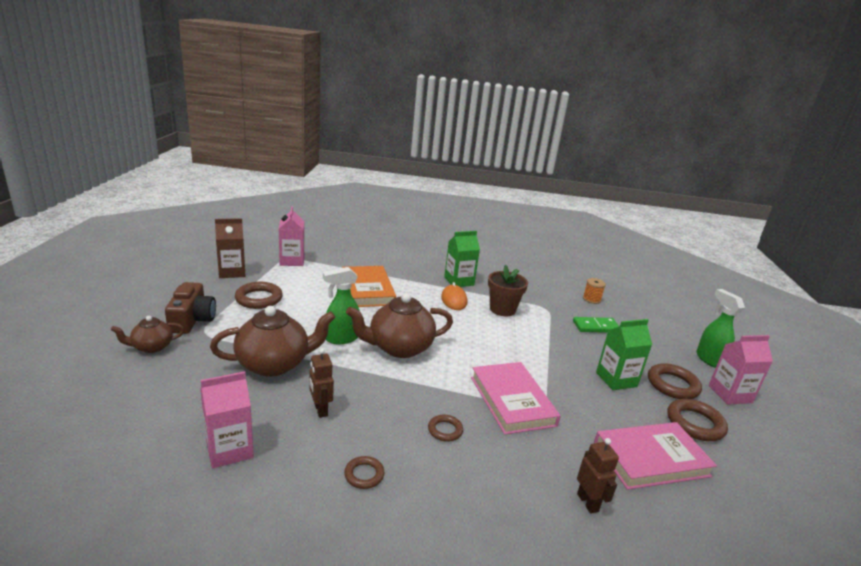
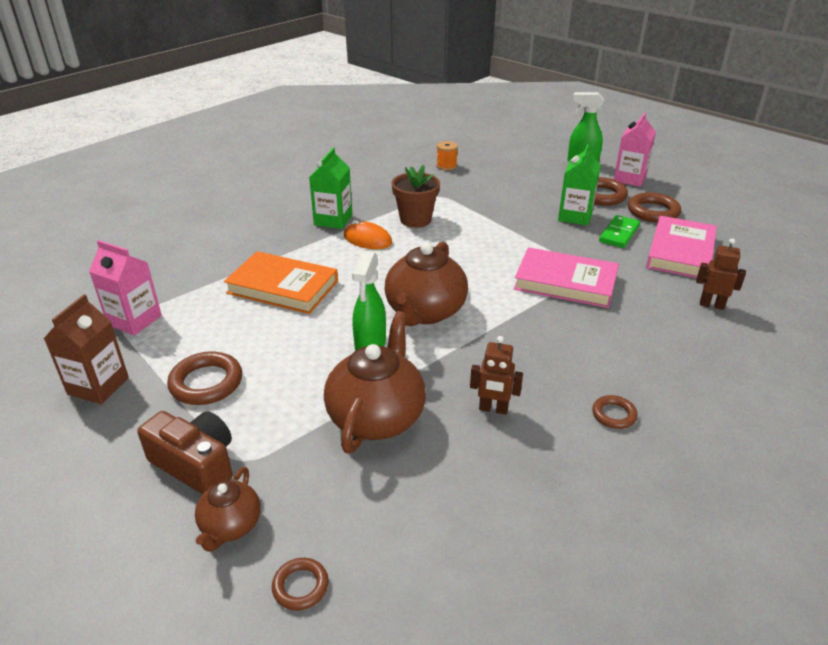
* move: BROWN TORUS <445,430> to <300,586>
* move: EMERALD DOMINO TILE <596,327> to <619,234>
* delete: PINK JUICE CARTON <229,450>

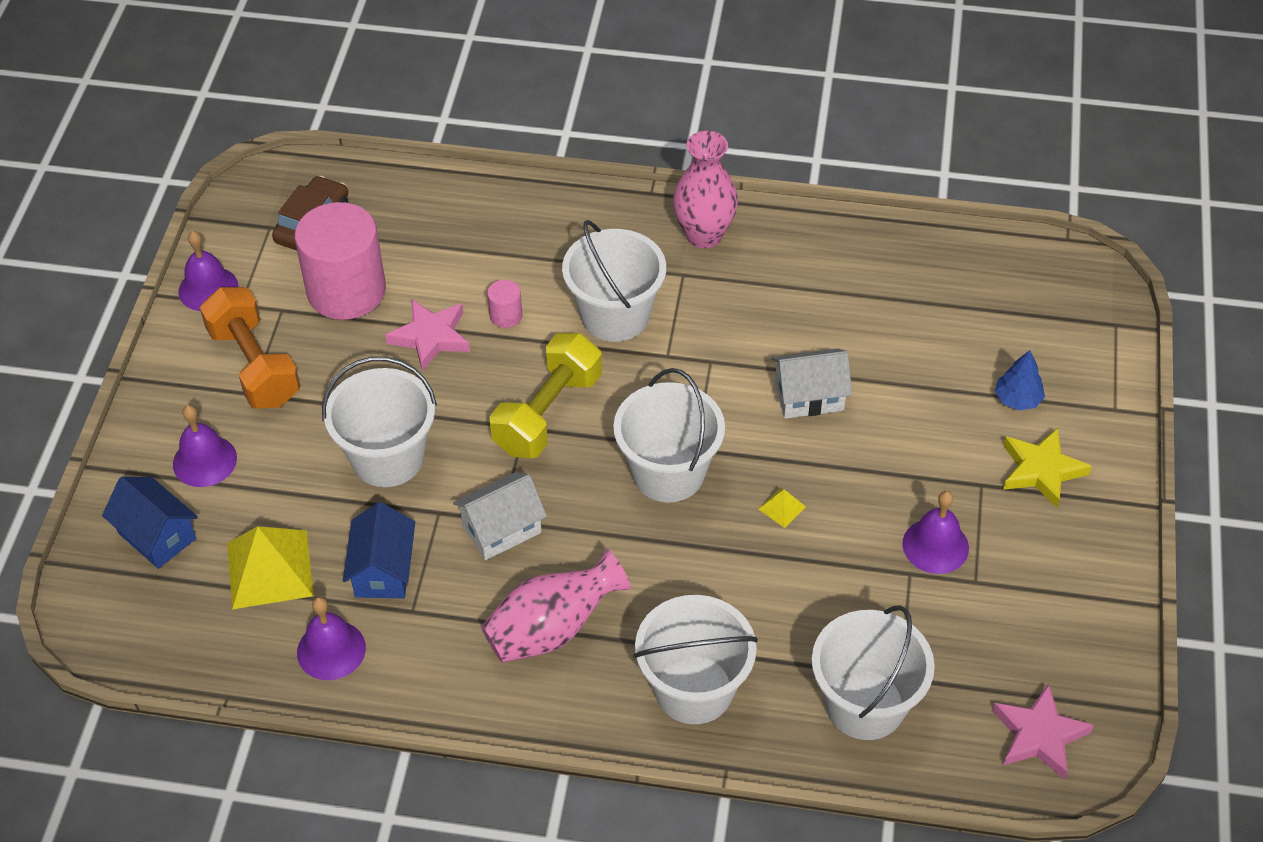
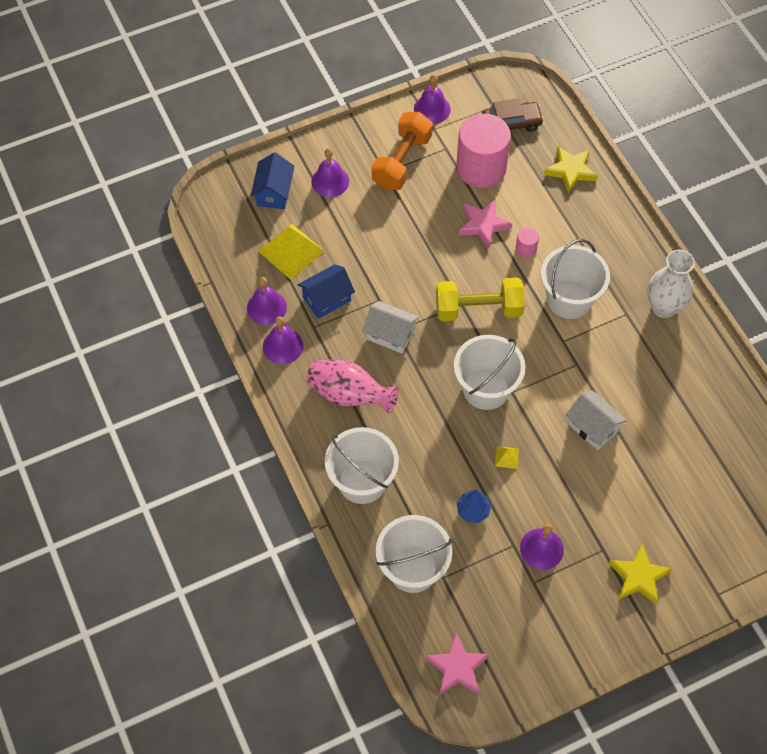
* insert: ROYAL PURPLE SCHOOL BELL <282,346>
* move: COBALT FIR TREE <1017,399> to <473,510>
* insert: BRIGHT YELLOW STAR <570,171>
* recolor: PINK VASE <704,235> to SNOW-WHITE VASE <663,307>
* delete: SNOW-WHITE BUCKET <388,458>

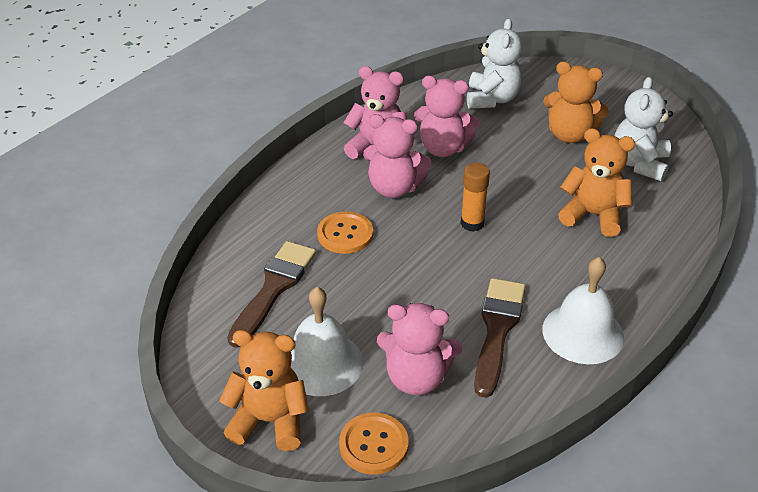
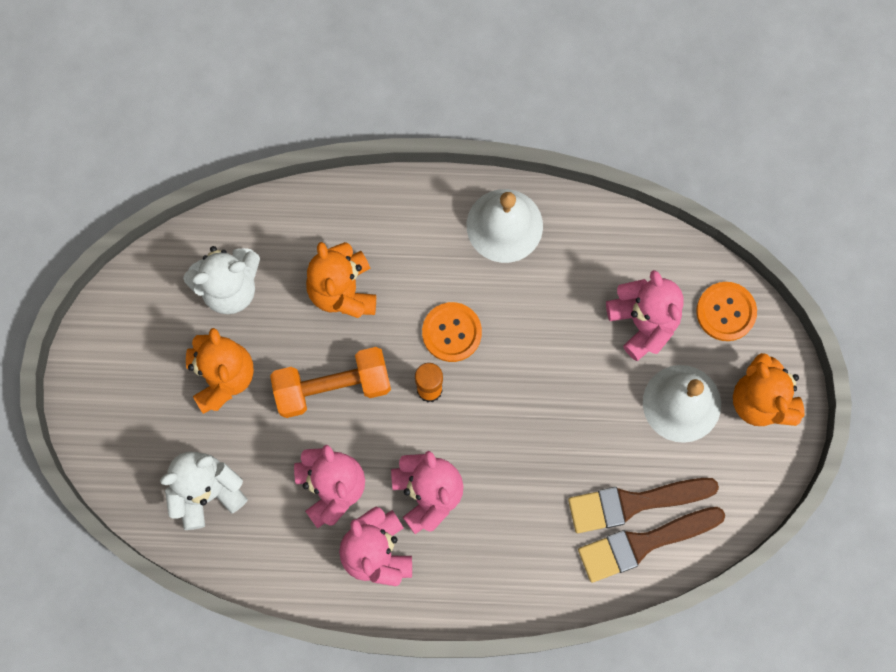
* insert: BRIGHT ORANGE HAND WEIGHT <332,387>
* move: BRIGHT ORANGE BUTTON <345,234> to <451,332>
* move: BROWN PAINTBRUSH <497,330> to <643,543>

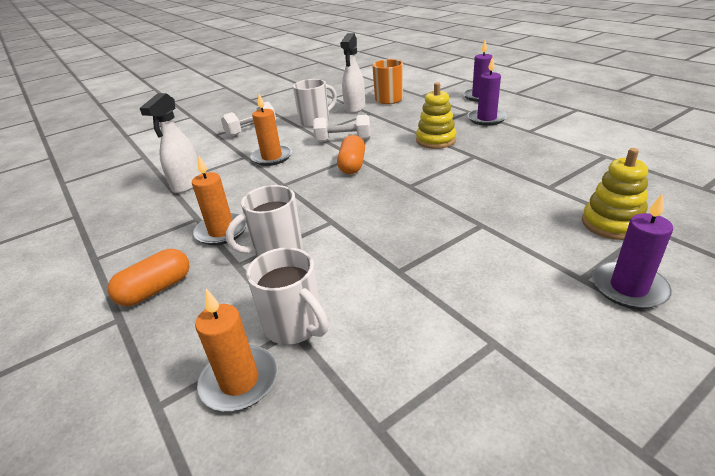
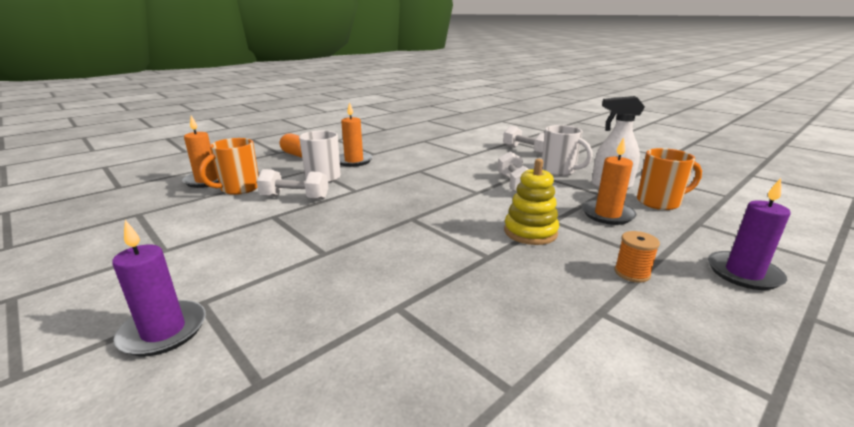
* recolor: SNOW-WHITE TEA MUG <295,326> to BRIGHT ORANGE TEA MUG <238,189>
* insert: SNOW-WHITE HAND WEIGHT <295,198>
* move: BRIGHT ORANGE CANDLE <272,157> to <607,214>
* replace: ROYAL PURPLE CANDLE <486,119> to BRIGHT ORANGE BOBBIN <632,273>
* delete: SNOW-WHITE SPRAY CLEANER <187,184>
* delete: BRIGHT ORANGE CAPSULE <352,165>
* delete: BRIGHT YELLOW STACKING TOY <611,224>

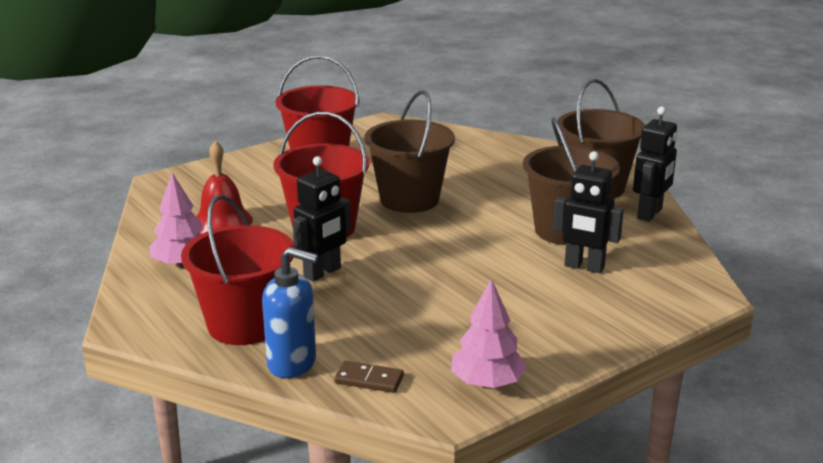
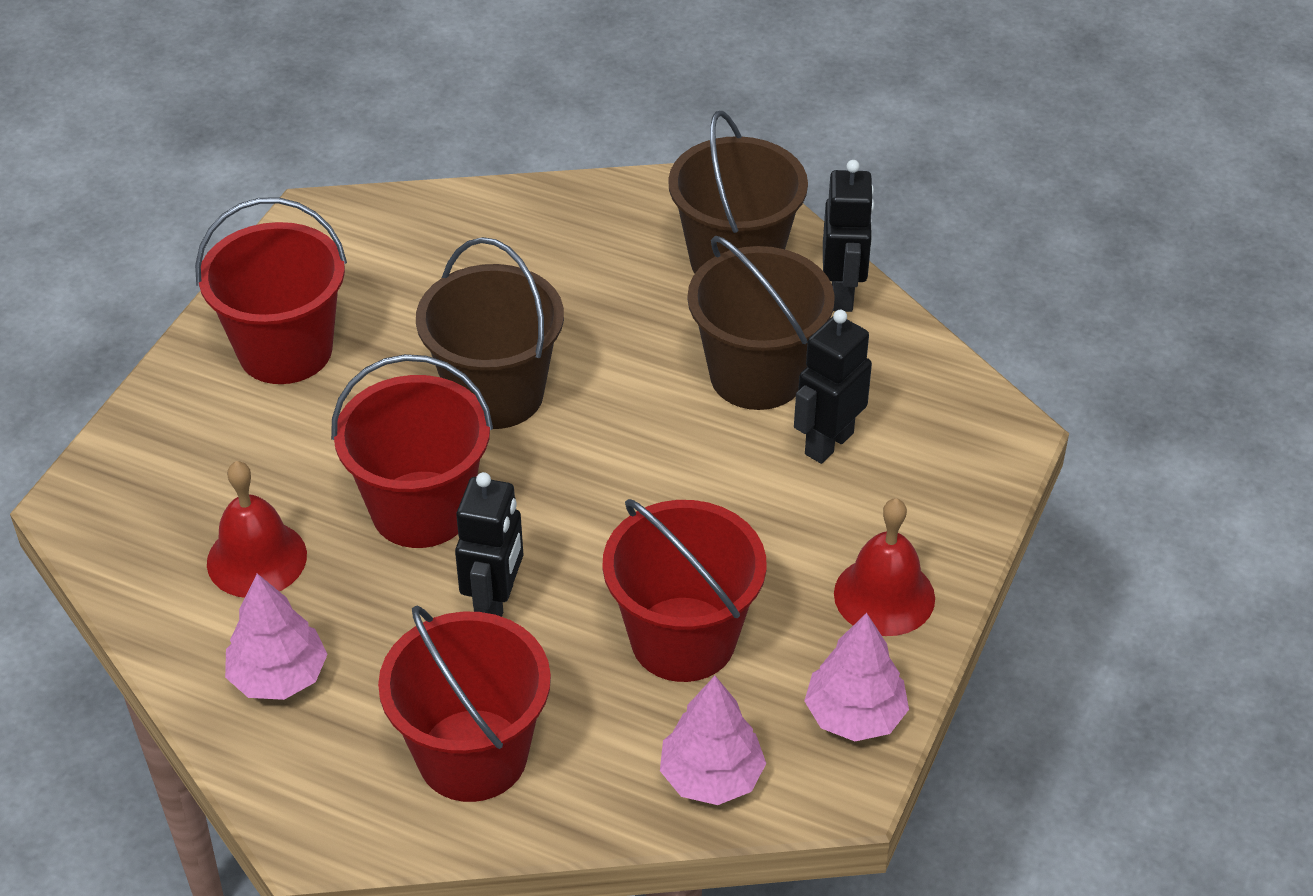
* insert: CRIMSON BUCKET <683,639>
* replace: BROWN DOMINO TILE <369,379> to PINK FIR TREE <711,777>
* rotate: BLACK ROBOT <584,267> = <828,443> 135 degrees clockwise
* insert: CRIMSON SCHOOL BELL <884,595>
* delete: COBALT SOAP PUMP <292,363>

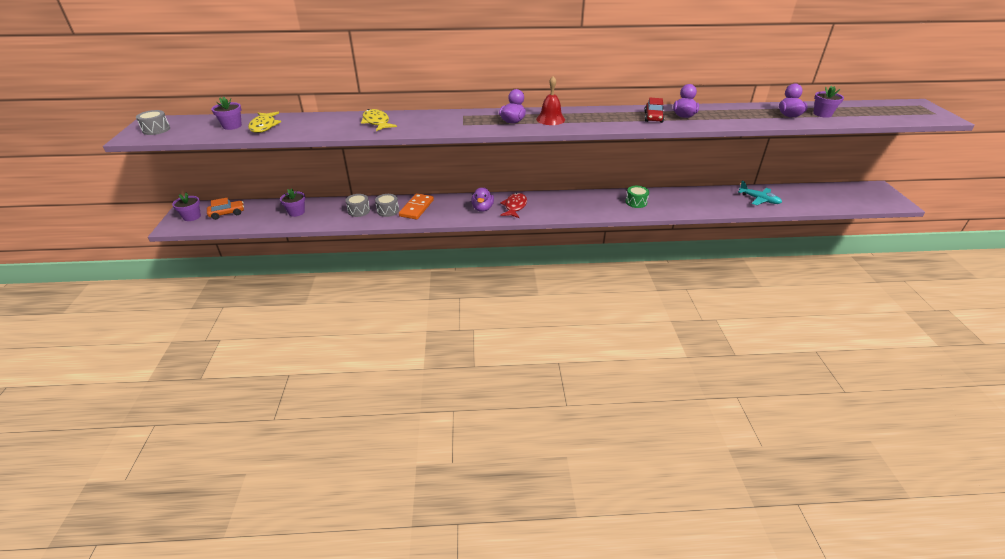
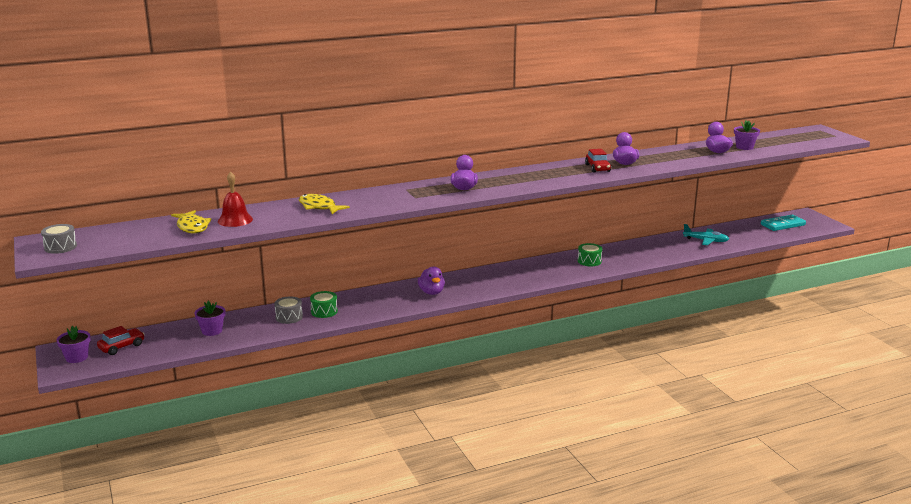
* recolor: BRIGHT ORANGE CAR <227,213> to CRIMSON CAR <122,347>
* move: CRIMSON SCHOOL BELL <550,119> to <235,220>
* recolor: GRAY SNARE DRUM <388,211> to EMERALD SNARE DRUM <324,311>
* insert: TEAL DOMINO TILE <782,225>
* delete: ROYAL PURPLE POTTED PLANT <232,126>
* delete: BRIGHT ORANGE DOMINO TILE <416,208>
* delete: CRIMSON FISH <515,206>

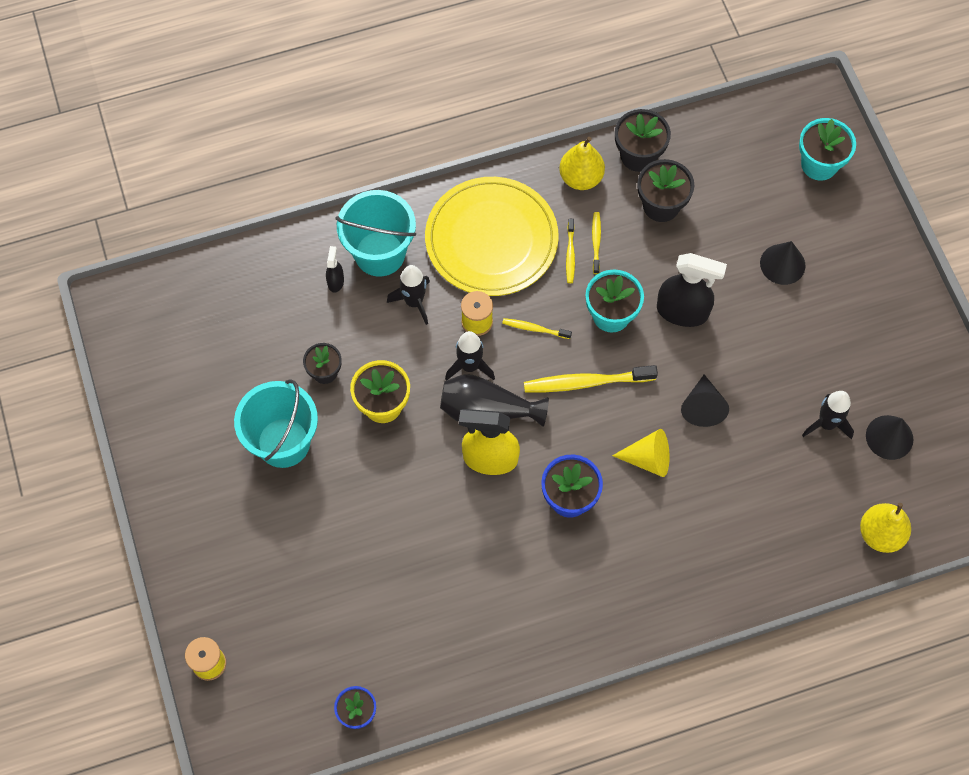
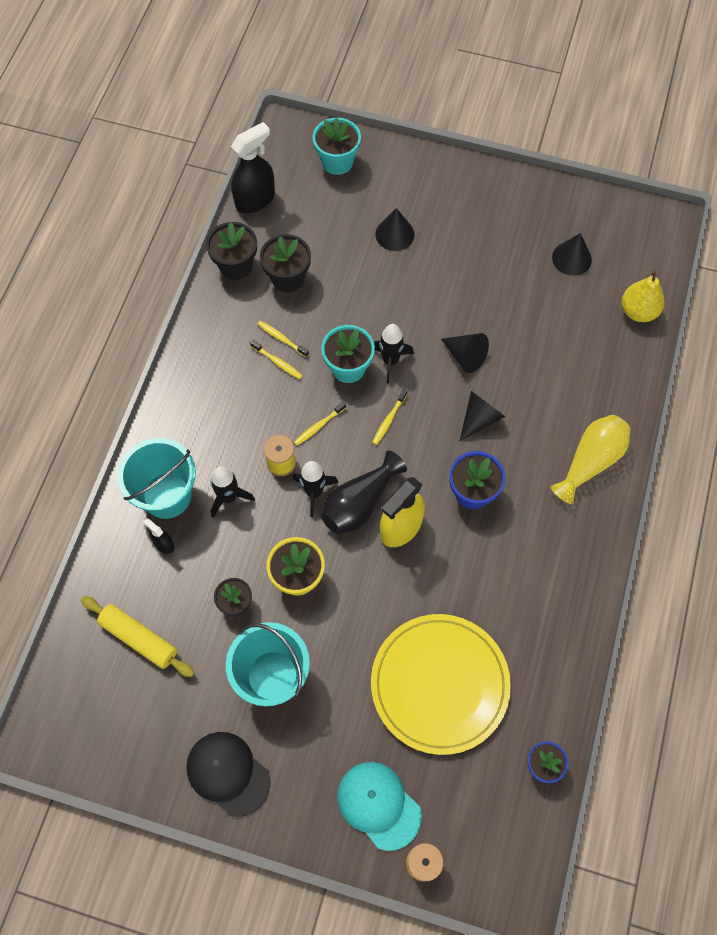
* insert: BRIGHT YELLOW PASTRY ROLLER <139,639>
* insert: BLACK PEAKED CAP <228,773>
* move: BLACK SPRAY CLEANER <682,311> to <255,199>
* insert: TEAL PEAKED CAP <378,805>
* move: BRIGHT YELLOW PLATE <491,239> to <440,684>
* resize: BRIGHT YELLOW TOOTH BRUSH <586,382> = <389,420> x0.53
* move: BLACK TOY ROCKET <826,424> to <390,361>
* recolor: BRIGHT YELLOW CONE SHAPE <648,459> to BLACK CONE SHAPE <479,418>
* insert: BRIGHT YELLOW VASE <590,461>
* delete: BRIGHT YELLOW TOY PEAR <581,178>

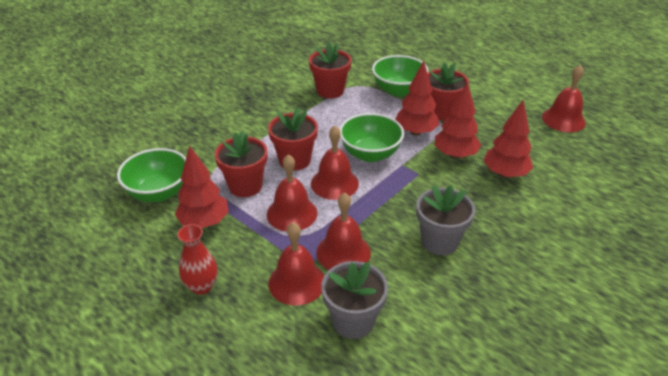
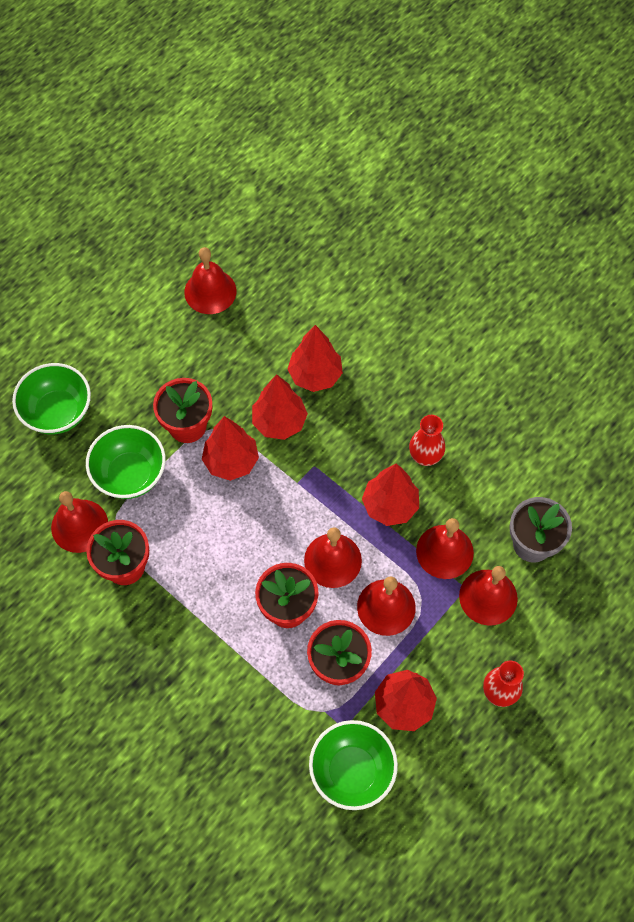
* move: EMERALD BOWL <370,154> to <58,412>
* insert: CRIMSON SCHOOL BELL <79,525>
* insert: CRIMSON FIR TREE <390,506>
* replace: GRAY POTTED PLANT <439,241> to CRIMSON VASE <425,456>

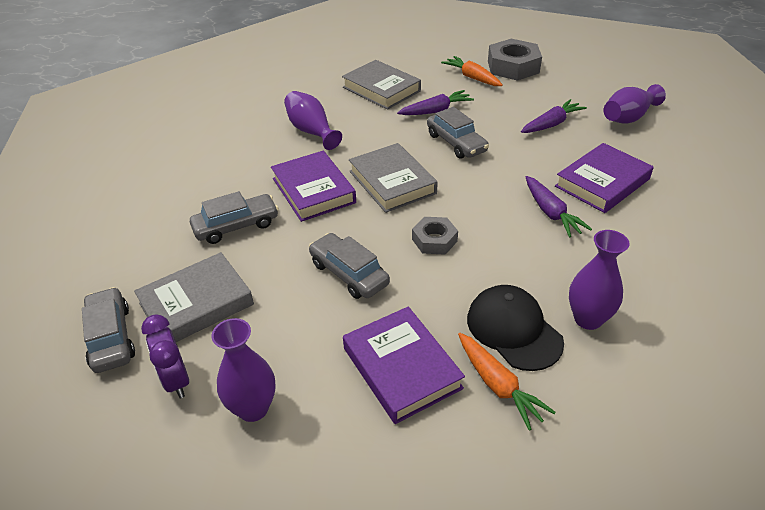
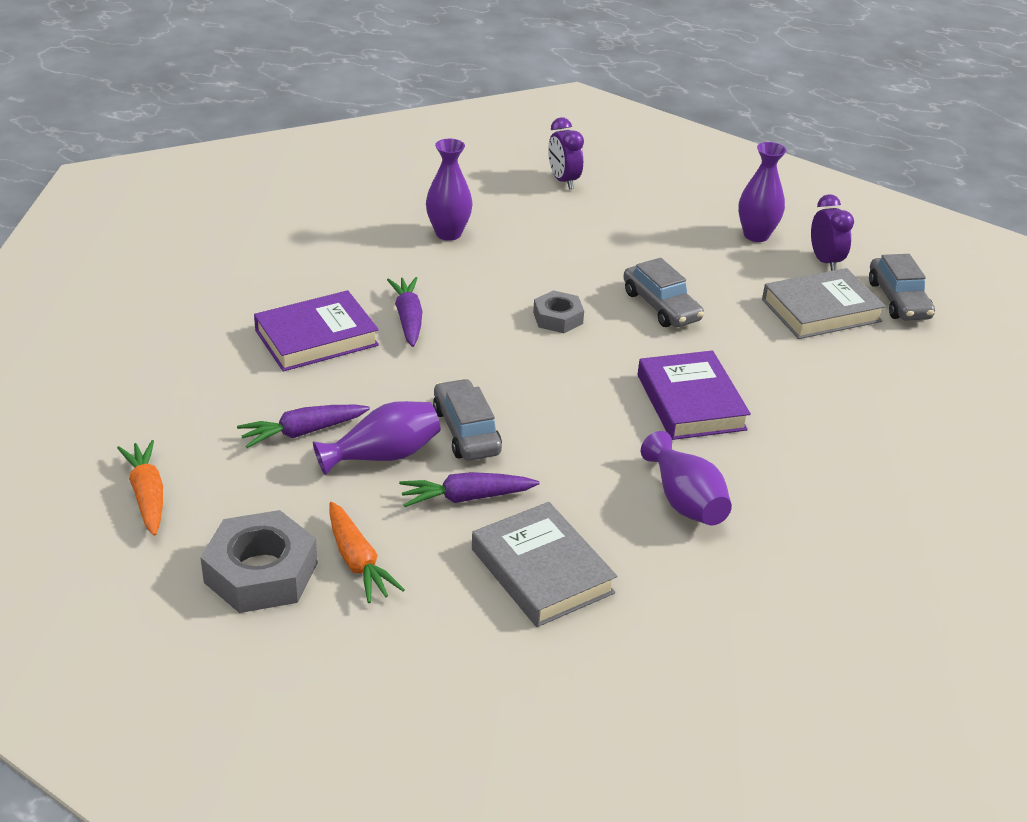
* move: BRIGHT ORANGE ROOT VEGETABLE <498,386> to <147,495>
* move: ROYAL PURPLE VASE <628,118> to <383,455>
* insert: ROYAL PURPLE ALARM CLOCK <563,181>
* delete: GRAY CAR <236,226>
* delete: ROYAL PURPLE HARDBACK <401,368>
* delete: GRAY HARDBACK <392,182>
* delete: BLACK PEAKED CAP <513,330>

